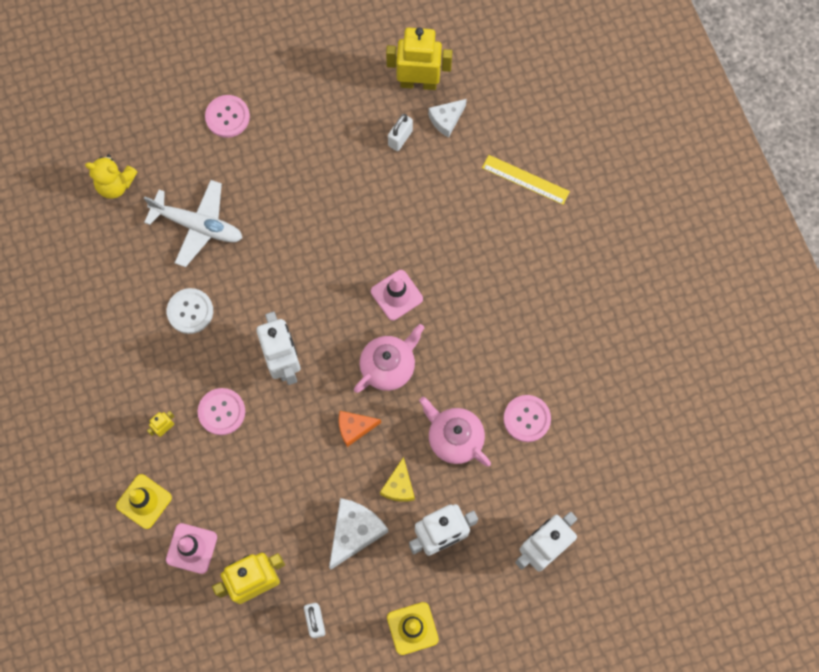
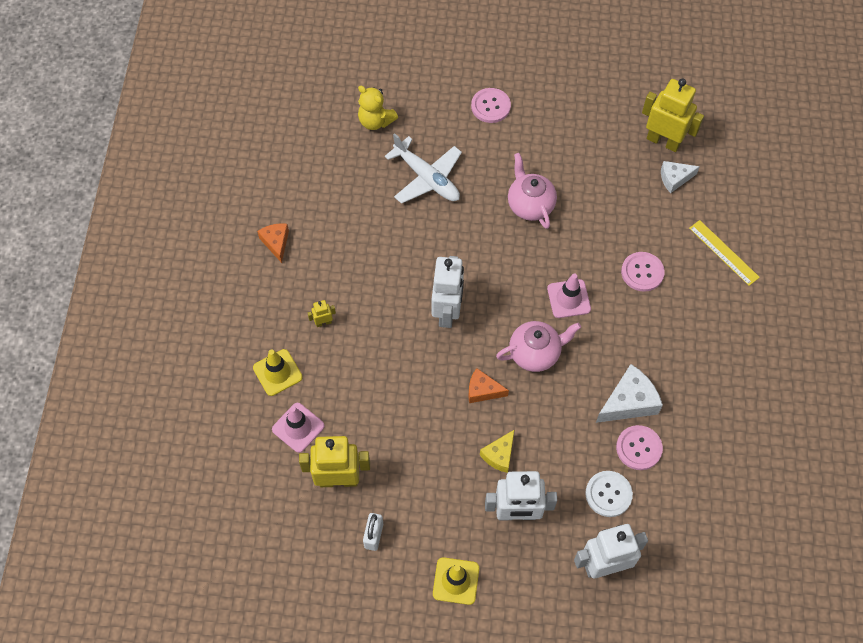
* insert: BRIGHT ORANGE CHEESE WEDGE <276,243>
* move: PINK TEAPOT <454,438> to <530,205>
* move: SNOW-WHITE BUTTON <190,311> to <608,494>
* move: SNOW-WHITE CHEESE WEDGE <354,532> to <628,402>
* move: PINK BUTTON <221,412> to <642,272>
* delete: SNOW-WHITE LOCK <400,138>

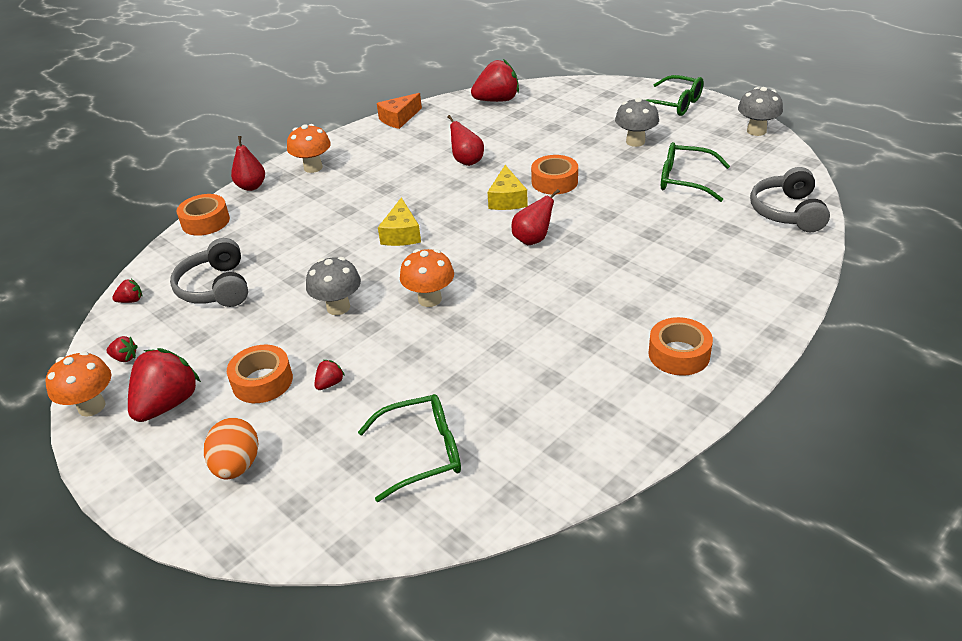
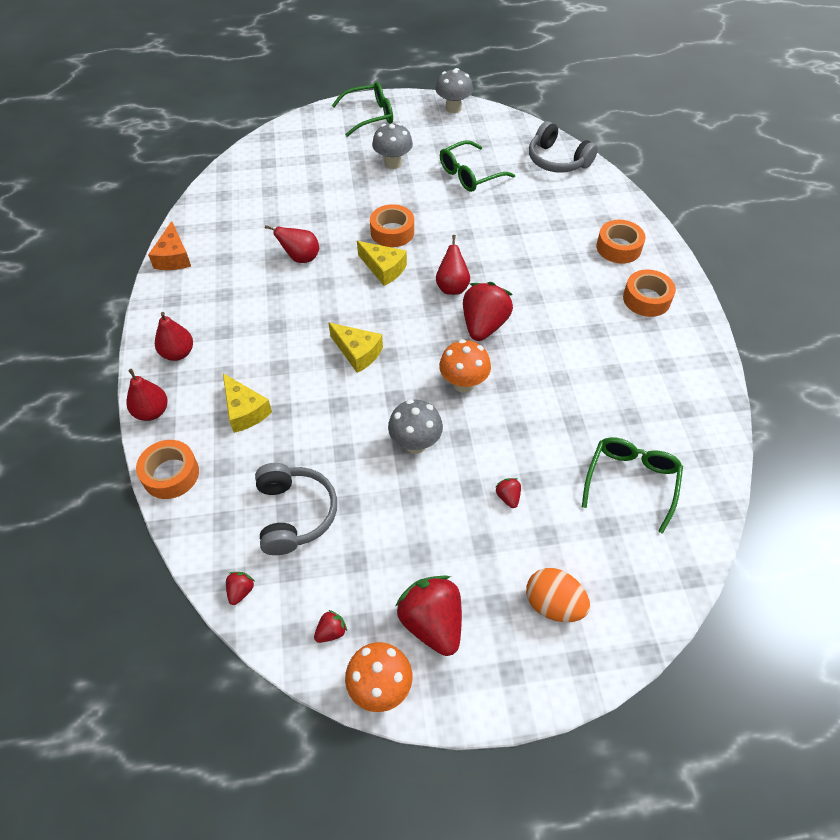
* replace: BRIGHT ORANGE TOADSTOOL <313,167> to CRIMSON TOY PEAR <178,353>
* insert: BRIGHT YELLOW CHEESE WEDGE <245,411>
* rotate: GRAY OVER-EAR HEADPHONES <216,288> = <294,514> 120 degrees counterclockwise
* move: CRIMSON STRAWBERRY <497,100> to <484,325>
* move: BRIGHT ORANGE STICKY TAPE <262,381> to <618,247>

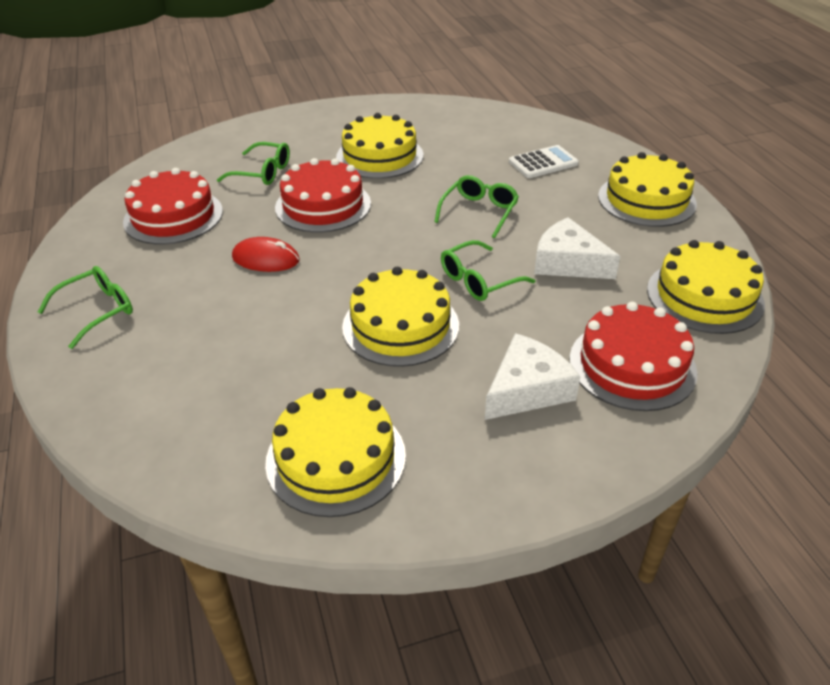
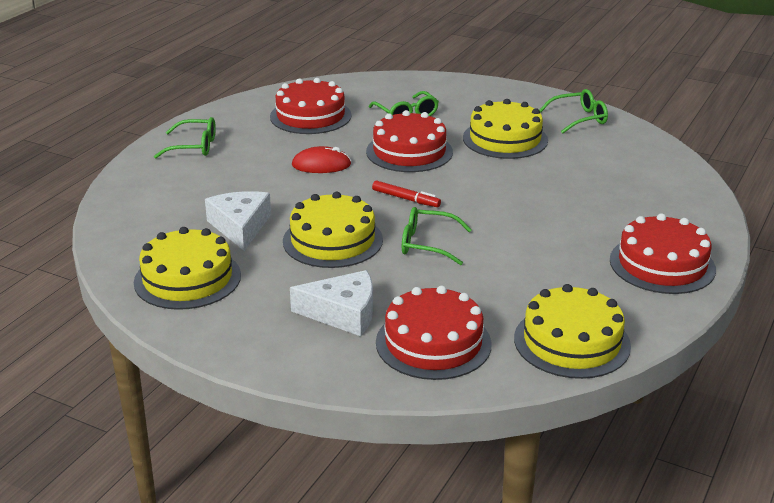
* move: SNOW-WHITE CHEESE WEDGE <568,262> to <240,227>
* rotate: CRIMSON COMPUTER MOUSE <266,259> = <321,165> 60 degrees counterclockwise
* insert: CRIMSON MARKER PEN <406,199>
* move: EMERALD GLASSES <479,212> to <579,118>
* recolor: BRIGHT YELLOW GATEAU <646,200> to CRIMSON GATEAU <662,264>
* delete: SNOW-WHITE ADDING MACHINE <543,163>

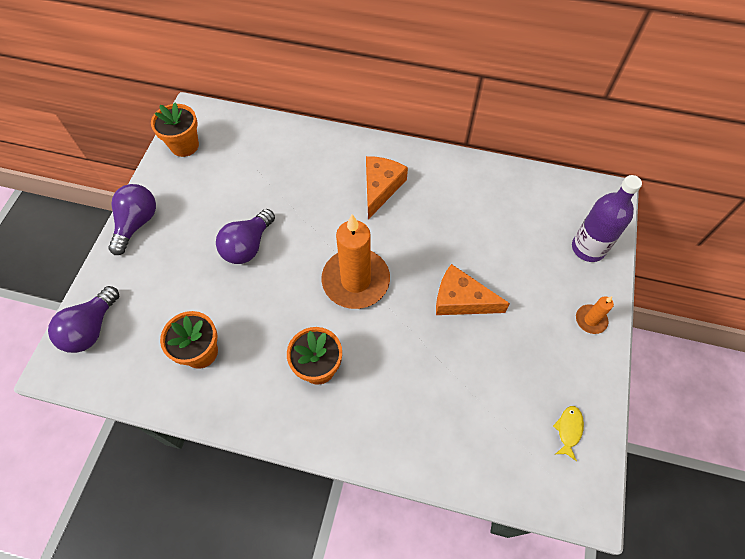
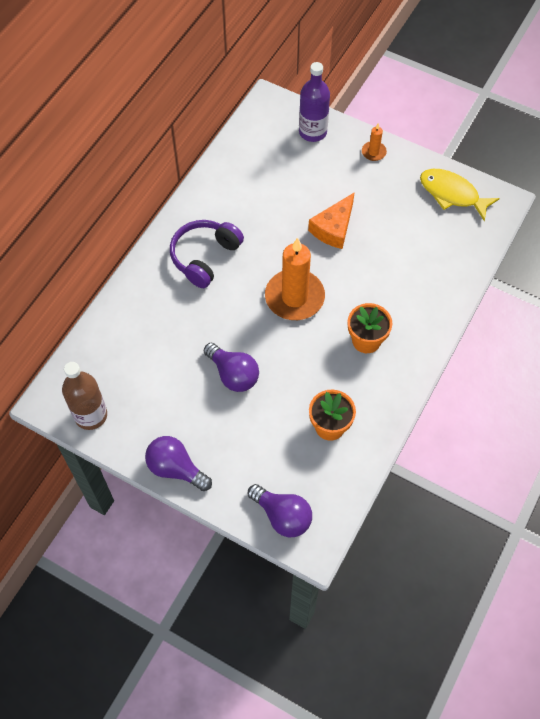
* replace: BRIGHT ORANGE POTTED PLANT <184,145> to BROWN DRINK BOTTLE <91,415>
* replace: BRIGHT ORANGE CHEESE WEDGE <380,187> to ROYAL PURPLE OVER-EAR HEADPHONES <205,257>
* resize: BRIGHT YELLOW FISH <568,430> = <452,194> x2.06

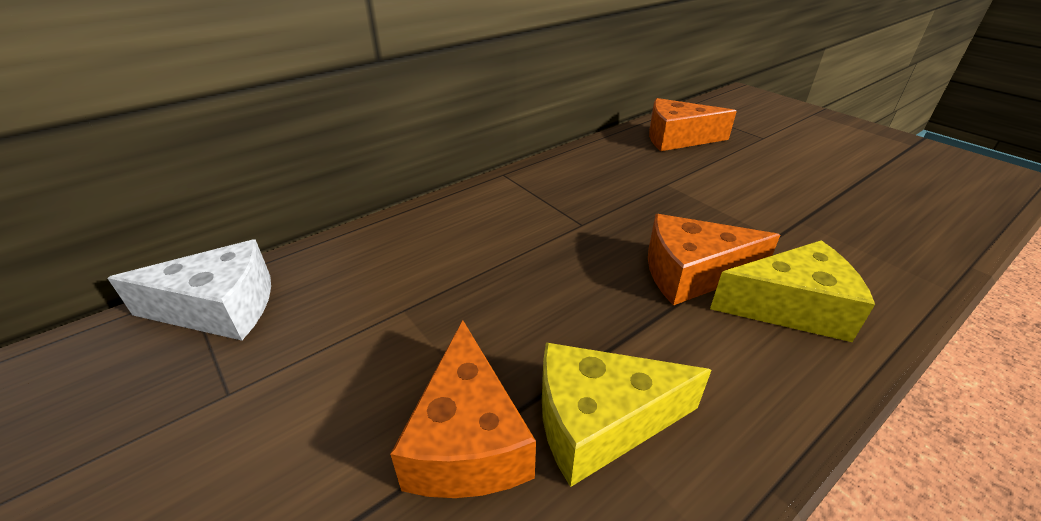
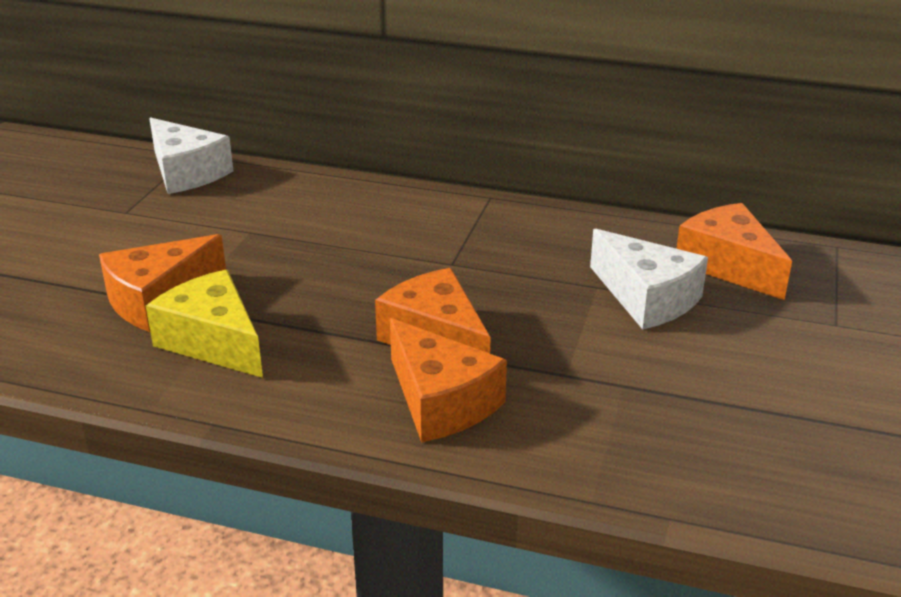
* recolor: BRIGHT YELLOW CHEESE WEDGE <791,307> to BRIGHT ORANGE CHEESE WEDGE <441,401>
* insert: SNOW-WHITE CHEESE WEDGE <647,298>

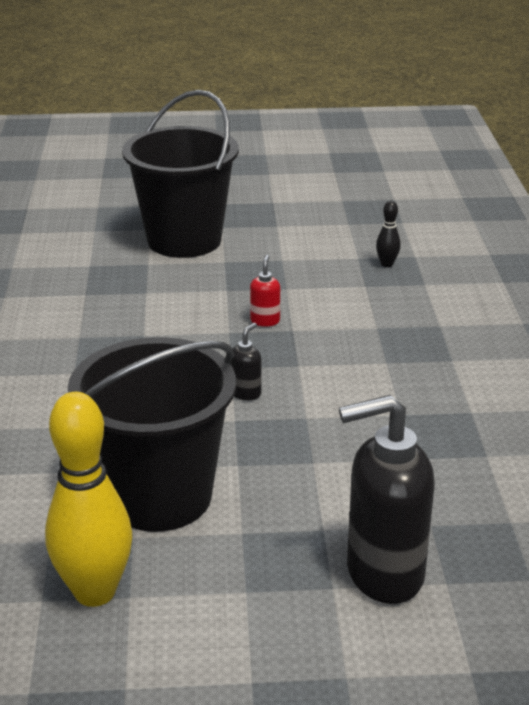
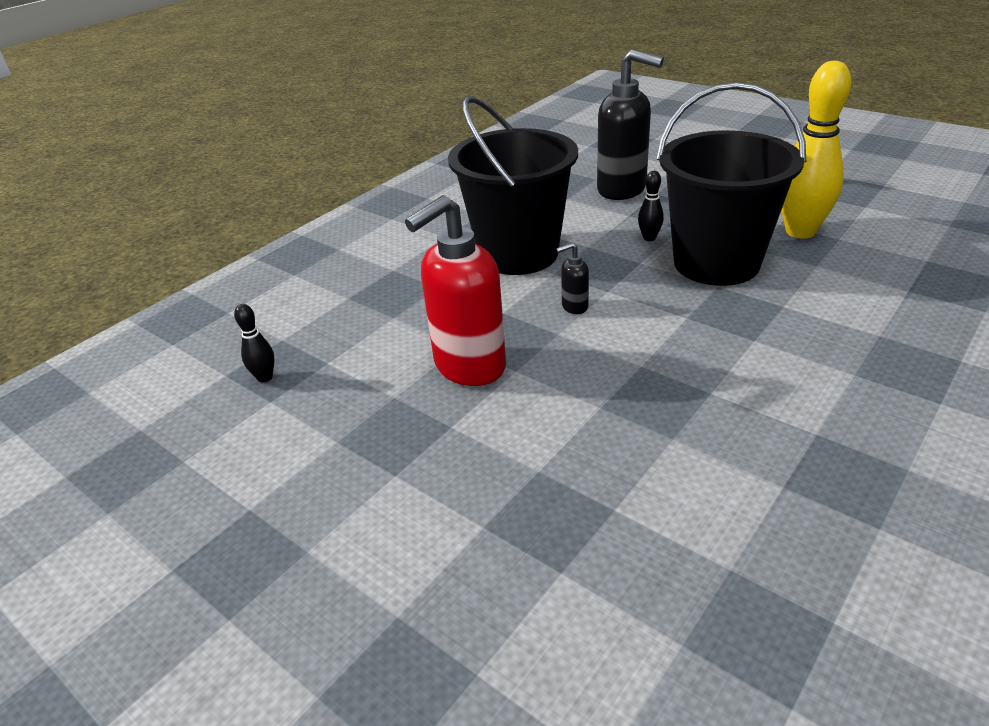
* resize: CRIMSON SOAP PUMP <265,321> = <469,366> x2.34
* move: BLACK BUCKET <184,240> to <518,254>
* insert: BLACK TENPIN <649,238>

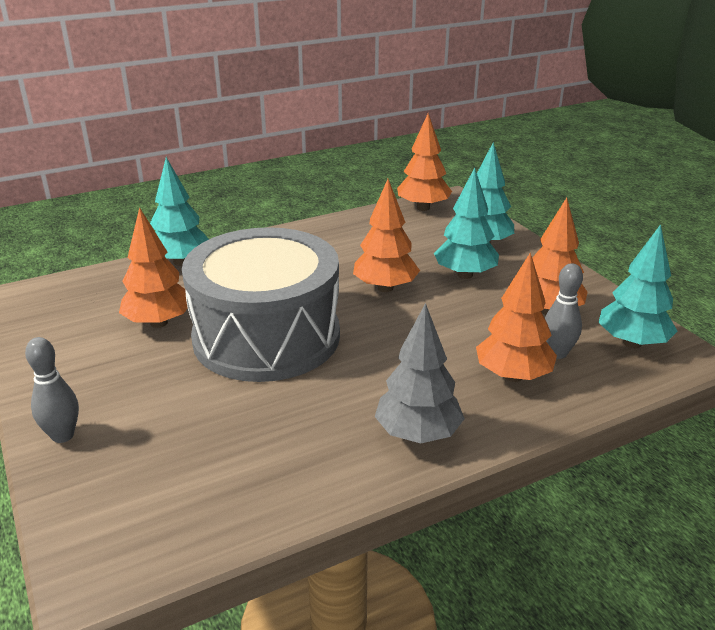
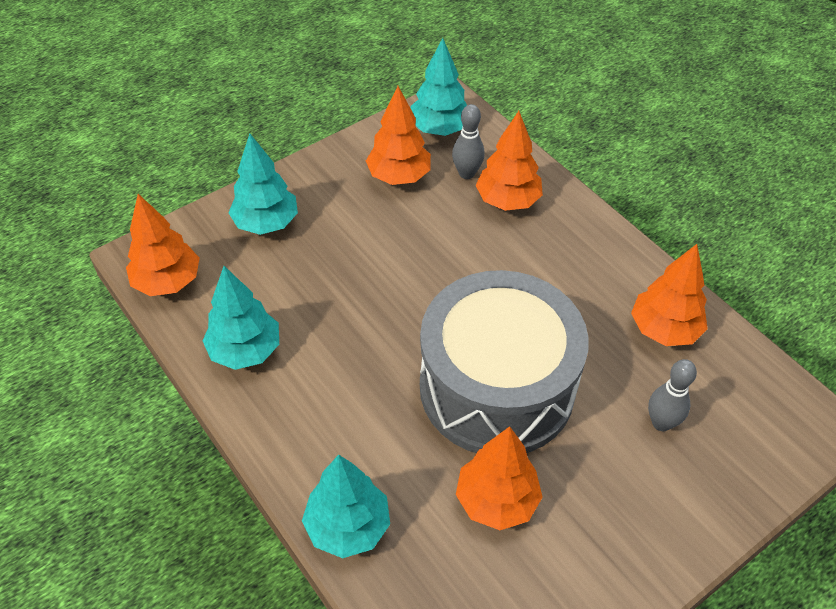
* move: TEAL FIR TREE <465,275> to <245,351>
* move: BRIGHT ORANGE FIR TREE <385,288> to <664,330>
* move: GRAY TENPIN <63,435> to <661,423>
* delete: GRAY FIR TREE <417,434>

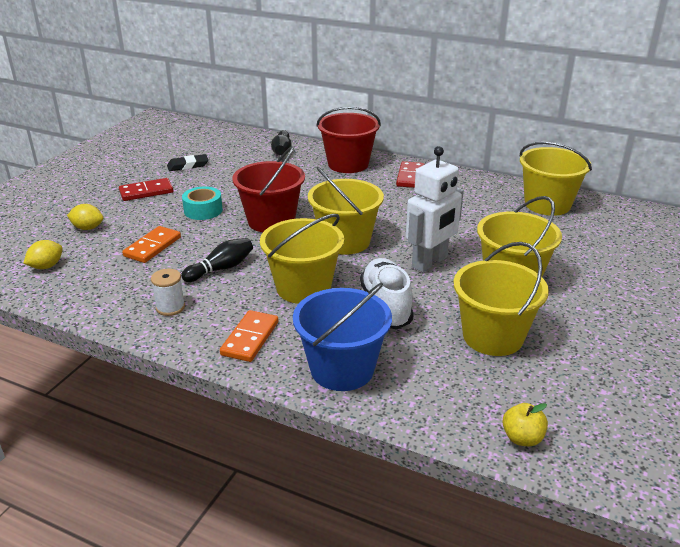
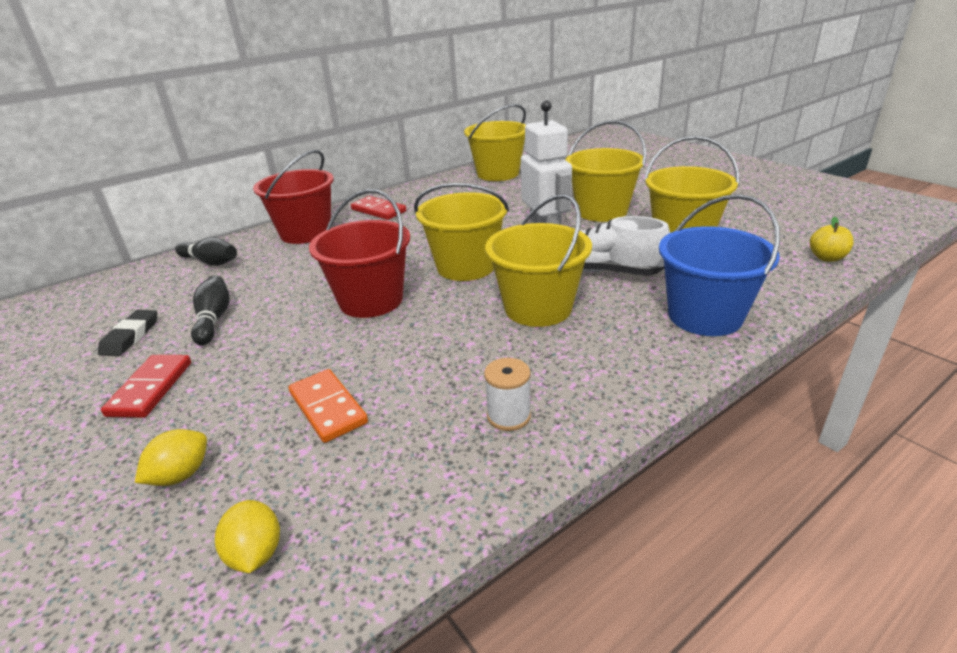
* move: BLACK TENPIN <221,269> to <214,319>
* delete: TEAL STICKY TAPE <203,210>
* delete: BRIGHT ORANGE DOMINO TILE <250,338>

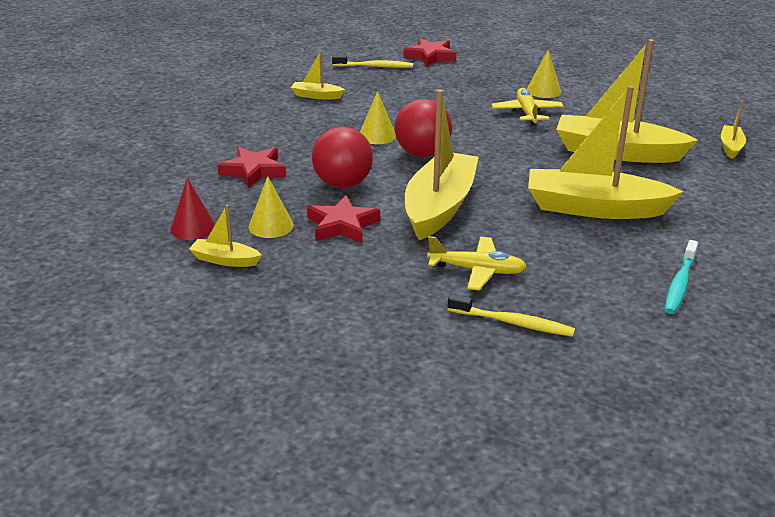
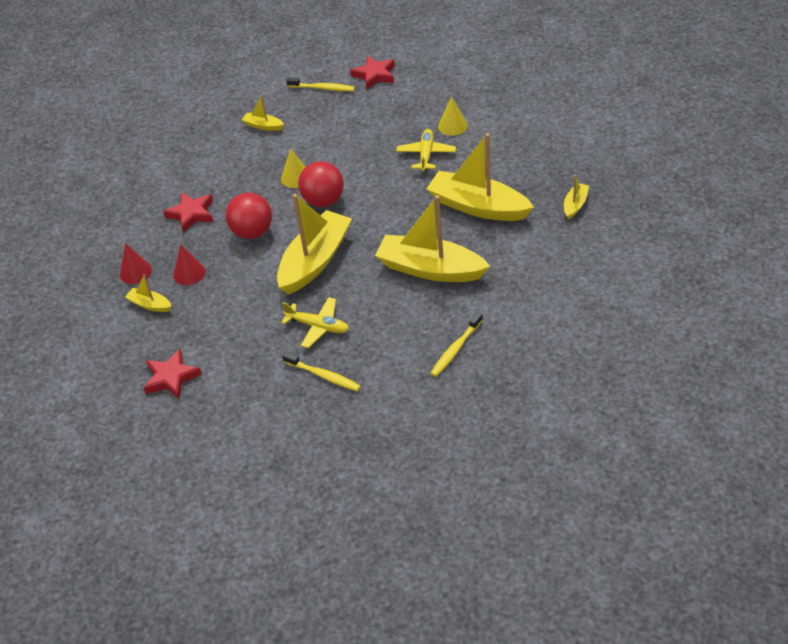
* move: CRIMSON STAR <342,225> to <171,377>
* recolor: BRIGHT YELLOW CONE SHAPE <271,226> to CRIMSON CONE SHAPE <189,273>
* recolor: TEAL TOOTH BRUSH <680,284> to BRIGHT YELLOW TOOTH BRUSH <456,349>

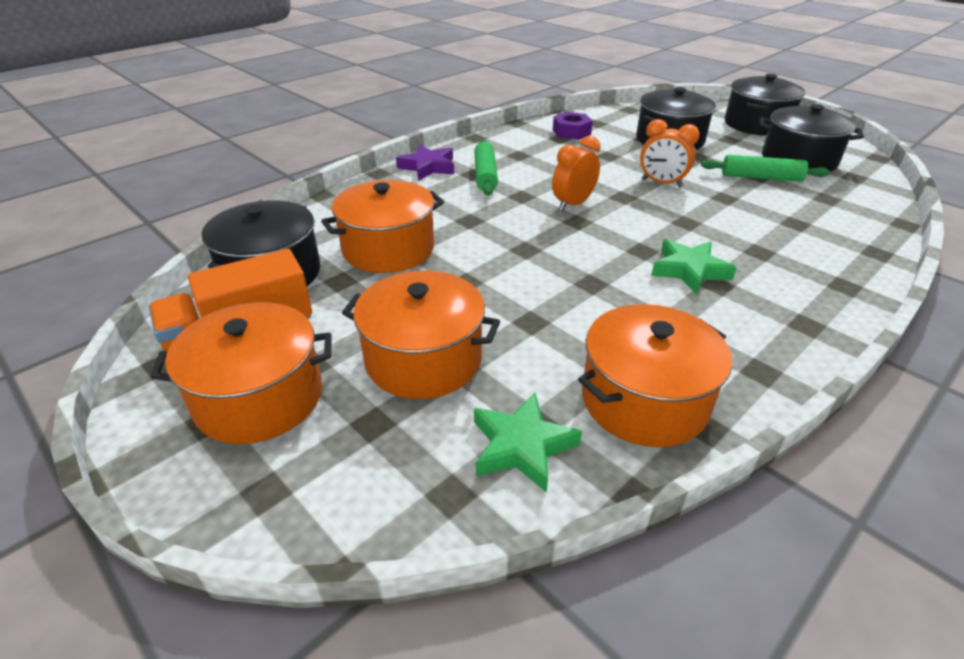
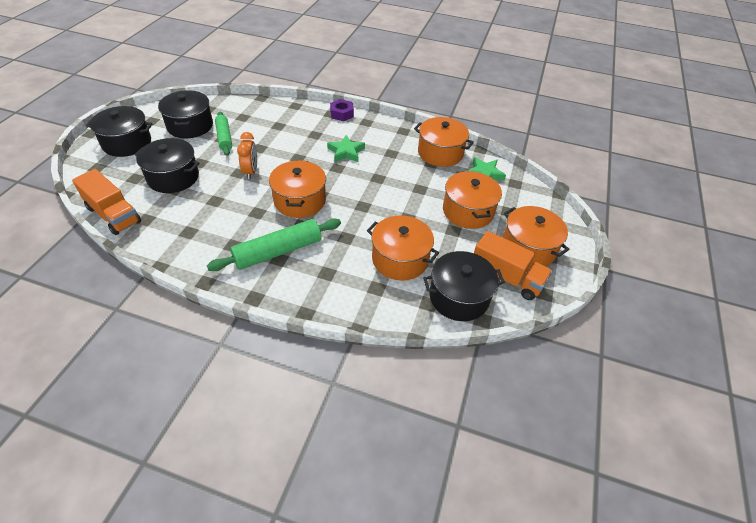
* insert: BRIGHT ORANGE TRUCK <113,215>
* resize: EMERALD PASTRY ROLLER <485,175> = <278,251> x1.52
* replace: BRIGHT ORANGE ALARM CLOCK <573,204> to BRIGHT ORANGE COOKING POT <300,201>
* move: ROYAL PURPLE HEX NUT <571,132> to <342,114>
* delete: ROYAL PURPLE STAR <428,167>

